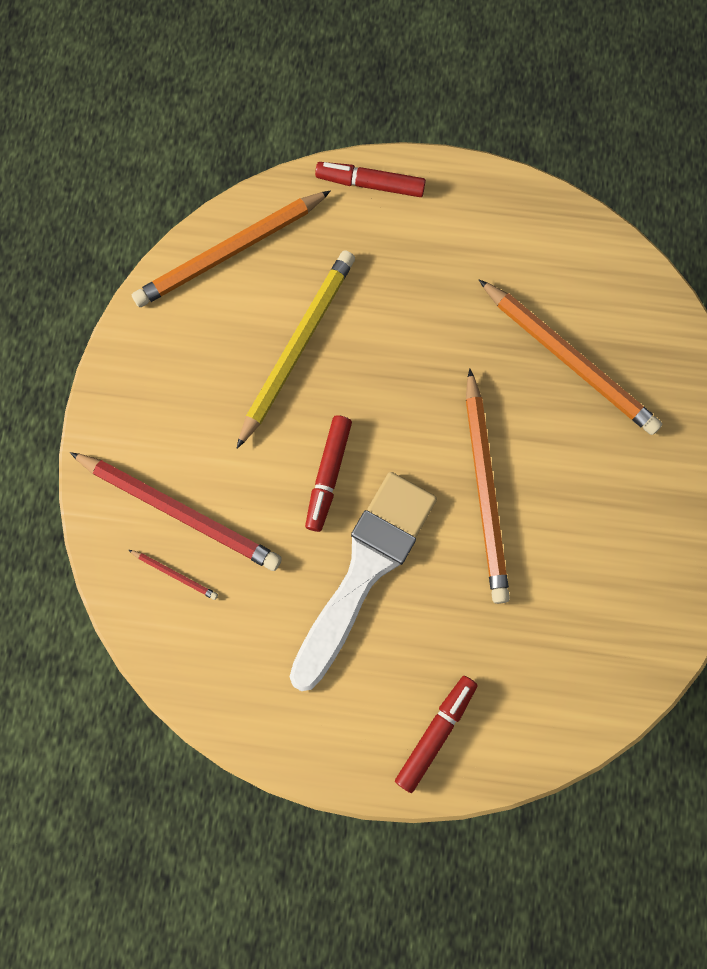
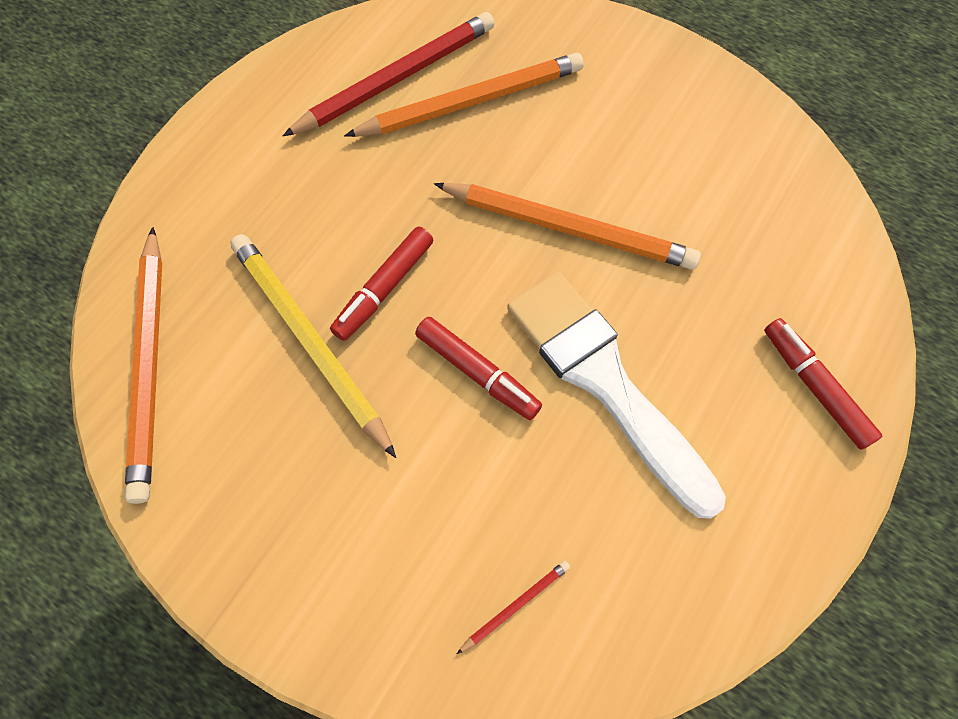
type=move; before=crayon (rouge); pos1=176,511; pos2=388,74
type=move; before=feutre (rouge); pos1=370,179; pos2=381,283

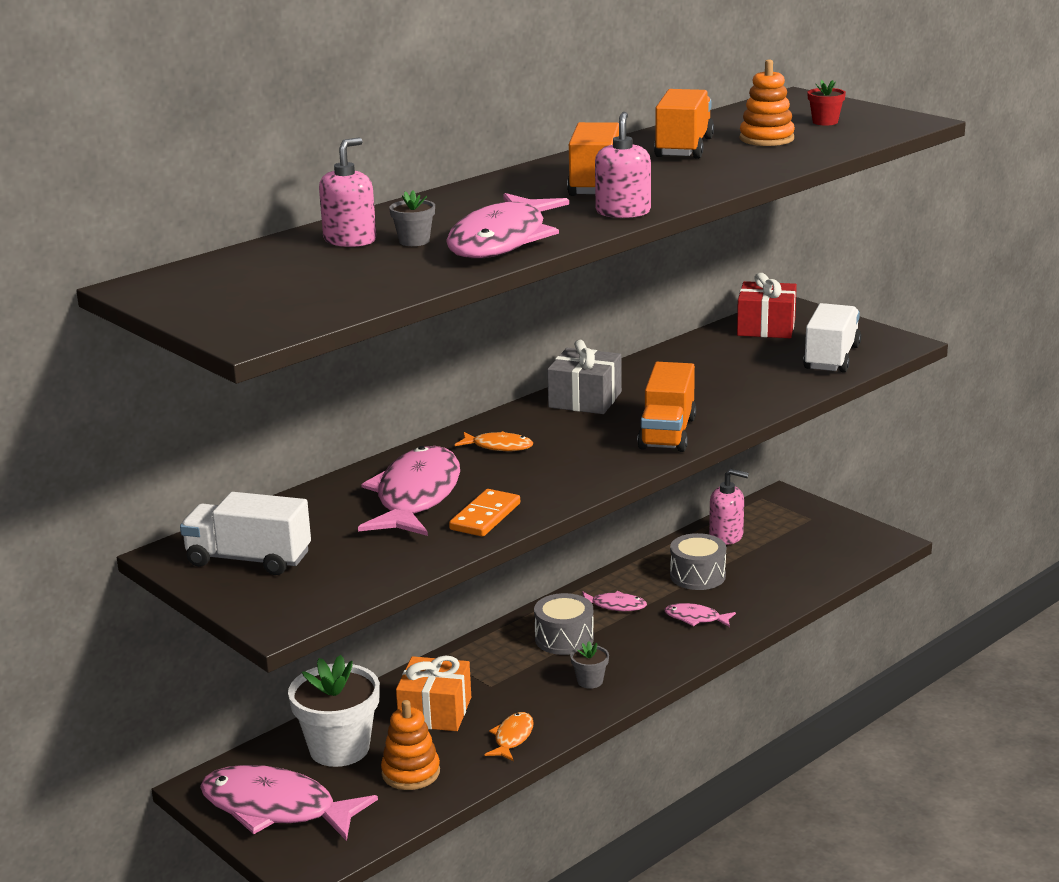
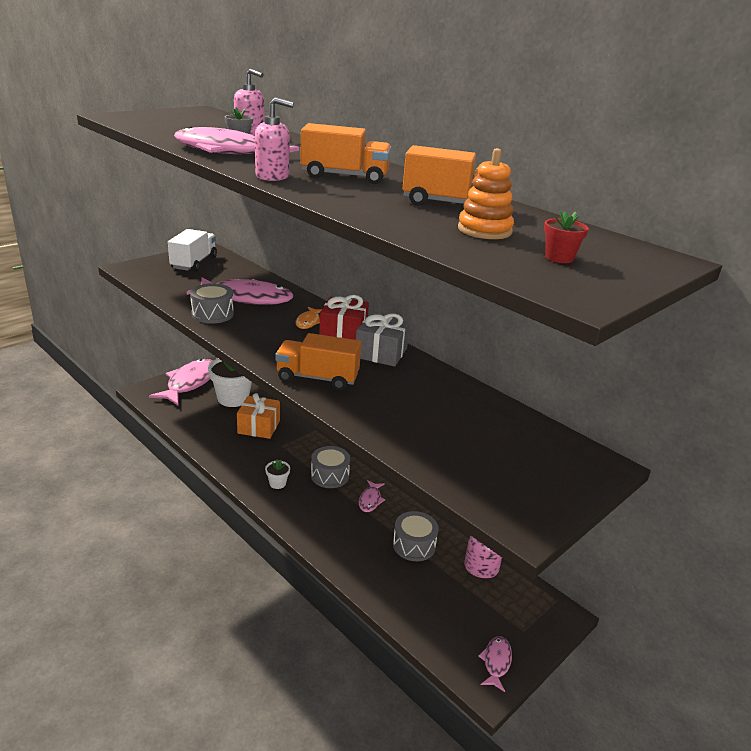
type=replace; before=domino (orange); after=tambour (gris); pos1=484,513; pos2=212,303
type=recolor; before=pot de fleurs (gris); after=pot de fleurs (blanc); pos1=589,665; pos2=277,474
type=move; before=cadeau (rouge); pos1=767,305; pos2=344,317
type=move; before=poisson (rose); pos1=700,615; pos2=495,664
type=delete; before=jouet à empiler (orange); pos1=410,745
type=delete; before=poisson (orange); pos1=509,736
type=delete; before=camion (blanc); pos1=832,337

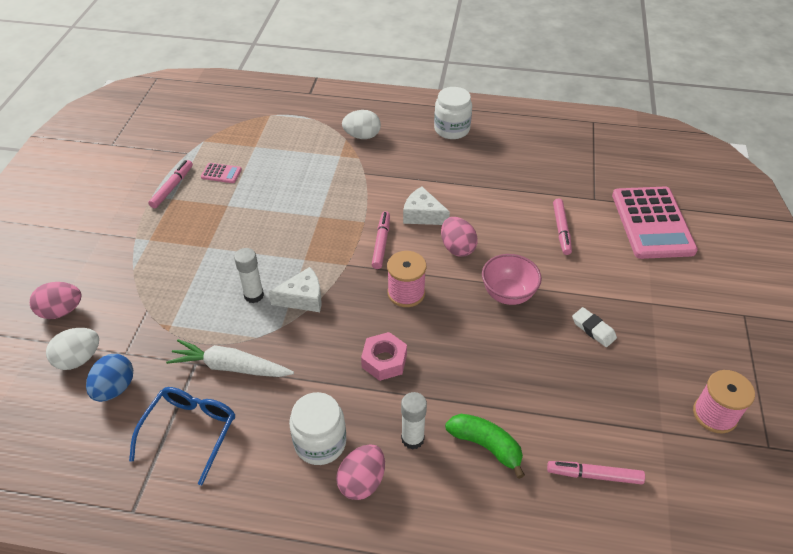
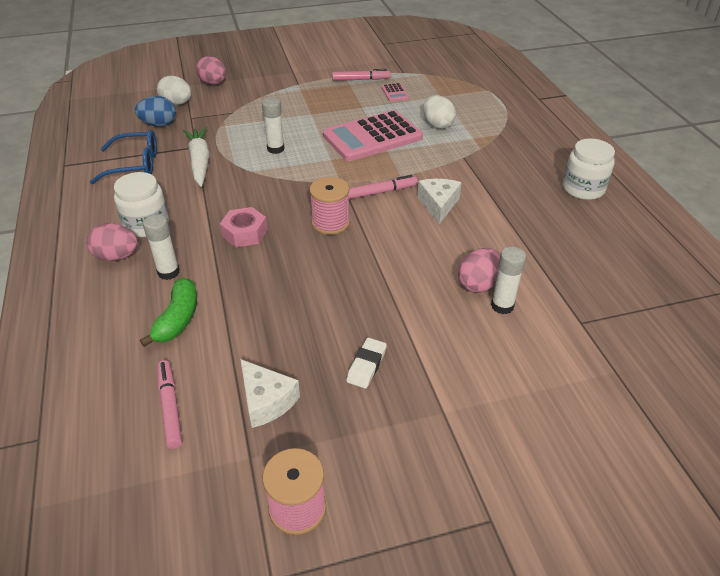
type=move; before=fromage (blanc); pos1=295,289; pos2=270,393
type=move; before=calculatrice (rose); pos1=655,223; pos2=373,135
type=move; before=œuf (blanc); pos1=361,124; pos2=439,112
type=move; before=œuf (rose); pos1=459,237; pos2=479,270
type=replace; before=feutre (rose); after=bâton de colle (blanc); pos1=562,227; pos2=508,280
type=delete; before=bol (rose); pos1=512,279

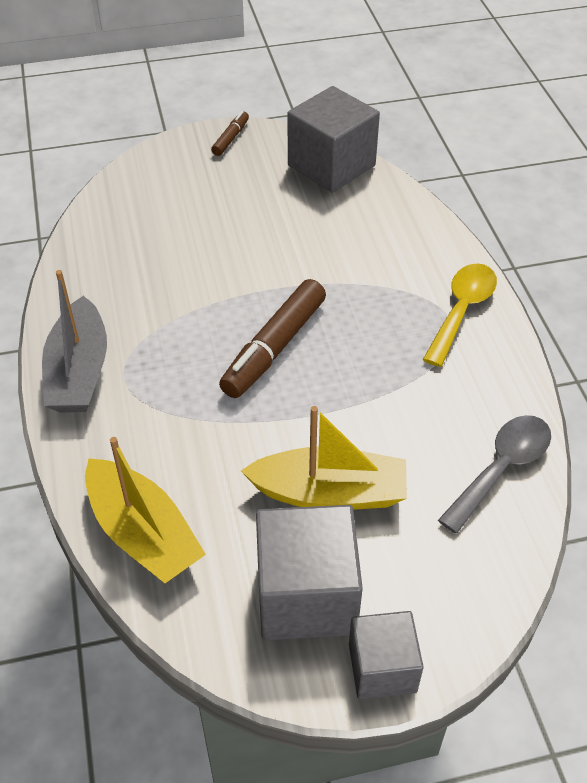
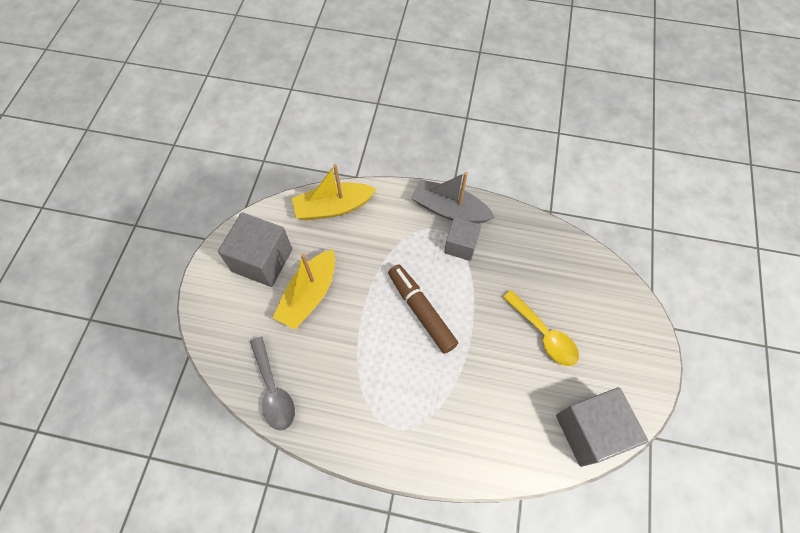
type=move; before=cube (gris); pos1=386,655; pos2=463,239
type=move; before=cuillère (jaune); pos1=460,315; pos2=541,328
type=delete; before=feutre (marron); pos1=230,133

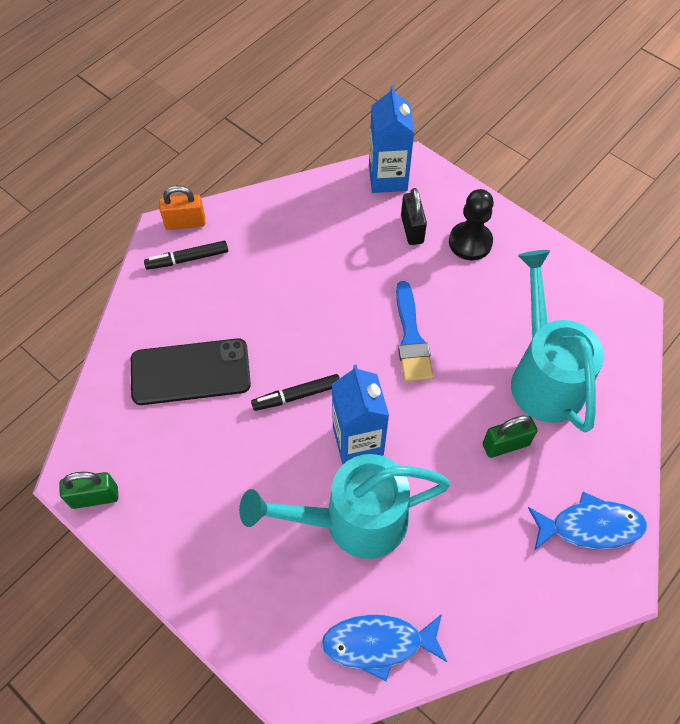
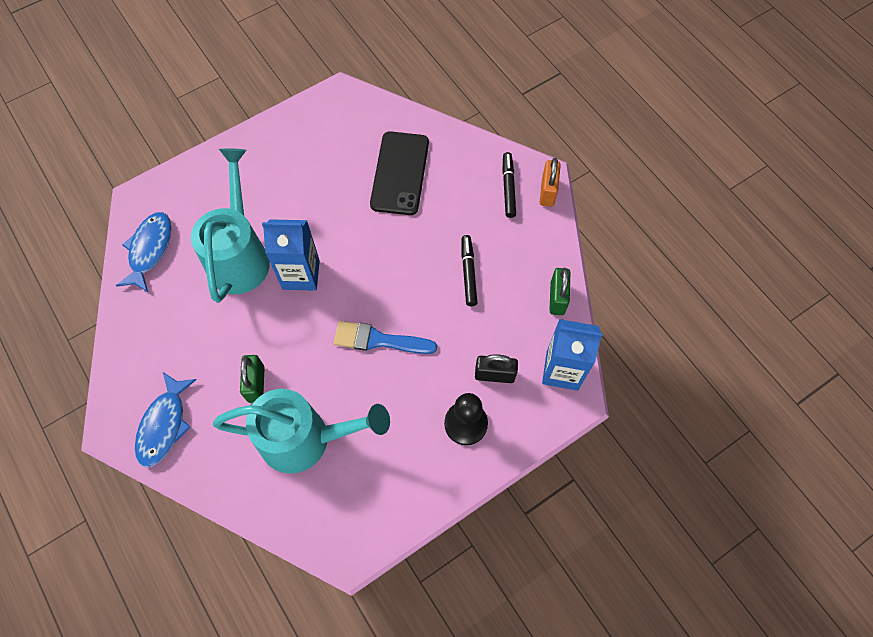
type=move; before=feutre (noir); pos1=295,392; pos2=469,270
type=move; before=cadenas (vert); pos1=88,490; pos2=559,291

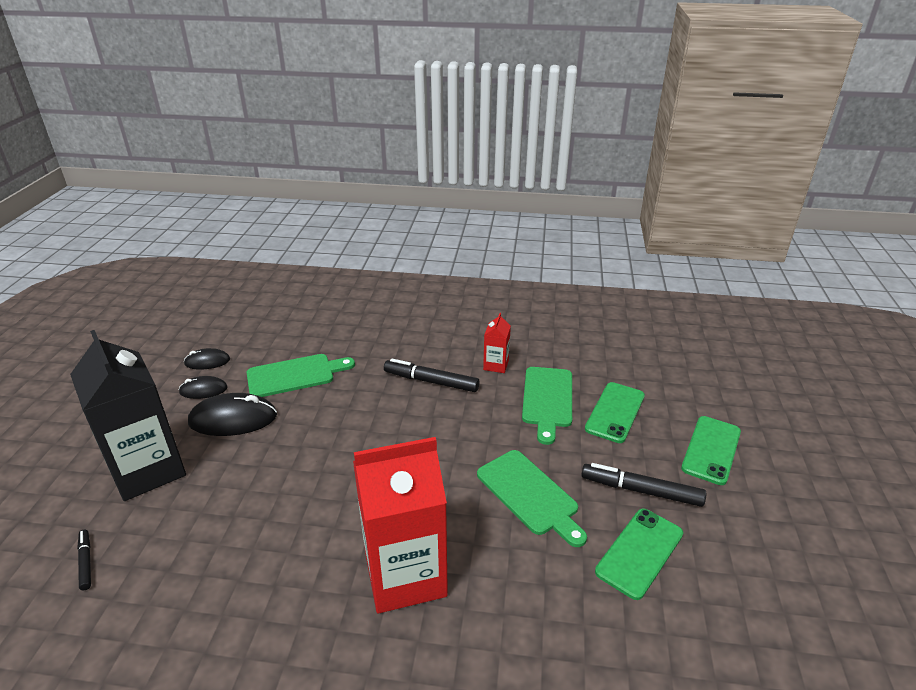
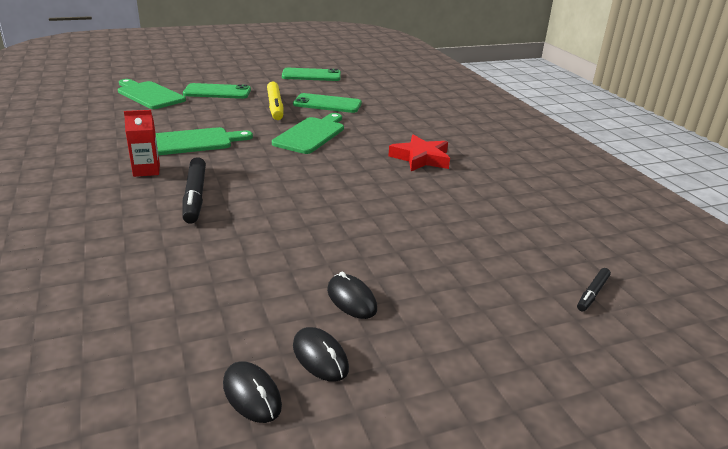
type=move; before=planche à découper (vert); pos1=301,375; pos2=152,94
type=recolor; before=feutre (noir); after=feutre (jaune); pos1=643,485; pos2=275,101
type=move; before=téléphone (vert); pos1=615,412; pos2=311,74
type=resize; before=souris (noir); pos1=232,414; pos2=352,295; scale=0.57
type=replace; before=brique de lait (rouge); after=étoile (rouge); pos1=400,525; pos2=419,152
type=delete; before=brique de lait (noir); pos1=128,415

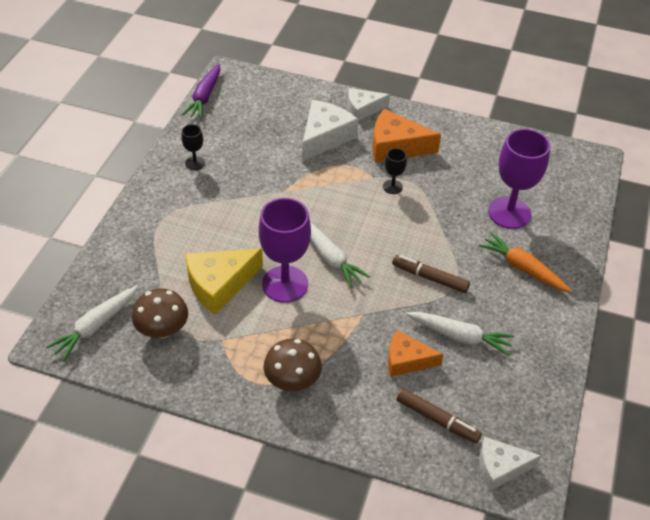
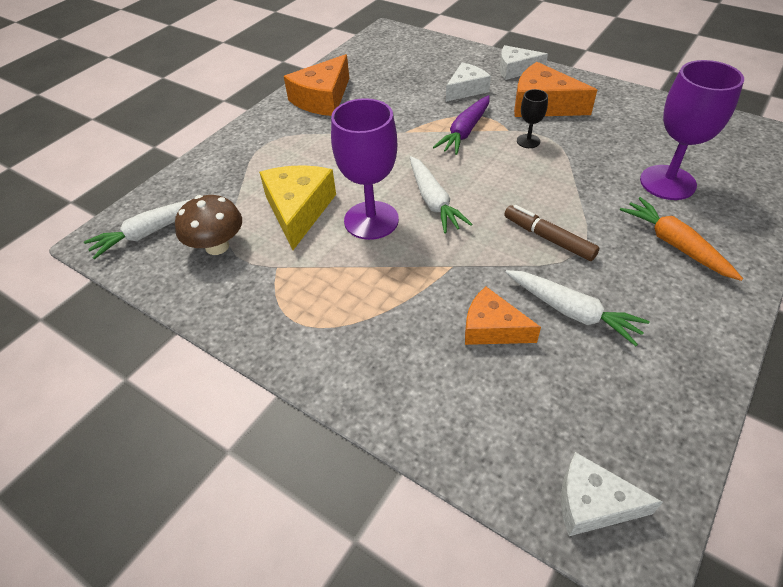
type=rotate; before=fromage (jaune); pos1=224,282; pos2=297,207; turn=105
type=replace; before=verre à pied (noir); after=fromage (orange); pos1=193,147; pos2=316,85
type=move; before=carotte (violet); pos1=201,91; pos2=461,125
type=resize; before=fromage (blanc); pos1=330,130; pos2=468,82; scale=0.66
type=delete; before=champignon (marron); pos1=292,364
type=delete; before=feutre (marron); pos1=439,416

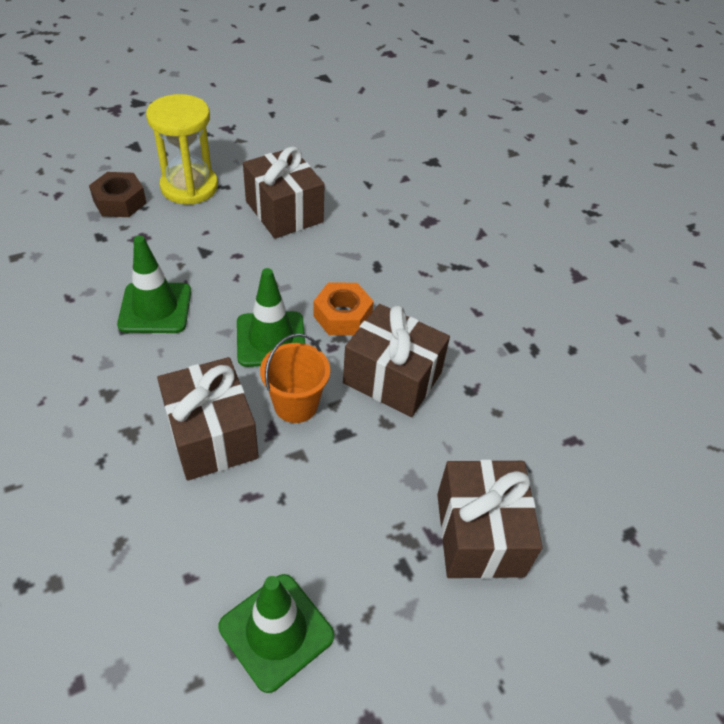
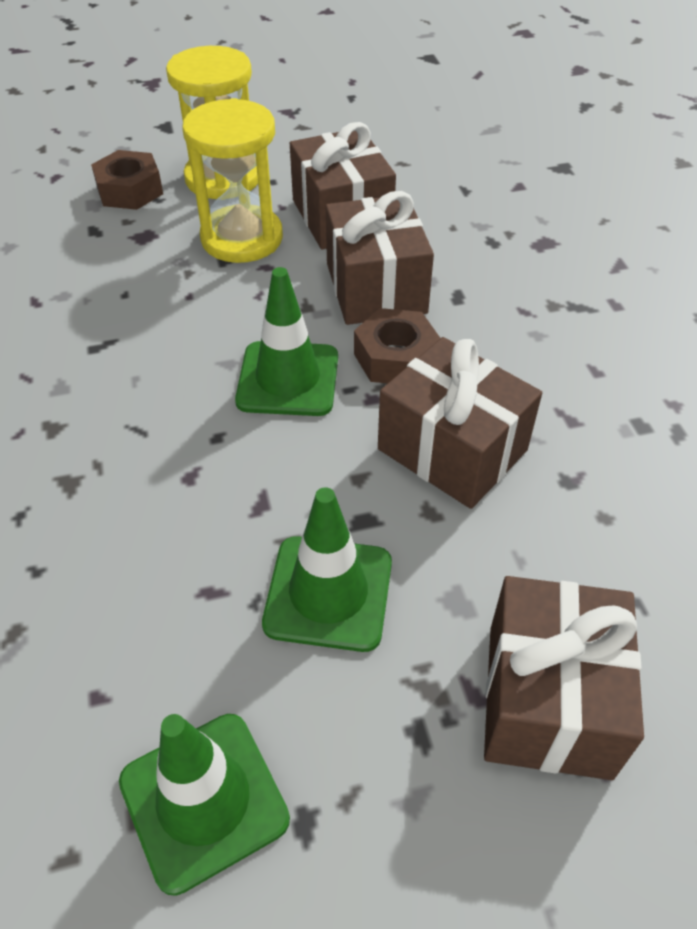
type=insert; after=sablier (jaune); pos2=232,180
type=move; before=cône de chantier (vert); pos1=154,284; pos2=327,569
type=move; before=cadeau (marron); pos1=208,419; pos2=380,258
type=recolor; before=écrou (orange); after=écrou (marron); pos1=343,309; pos2=397,345
type=delete; before=seau (orange); pos1=295,378

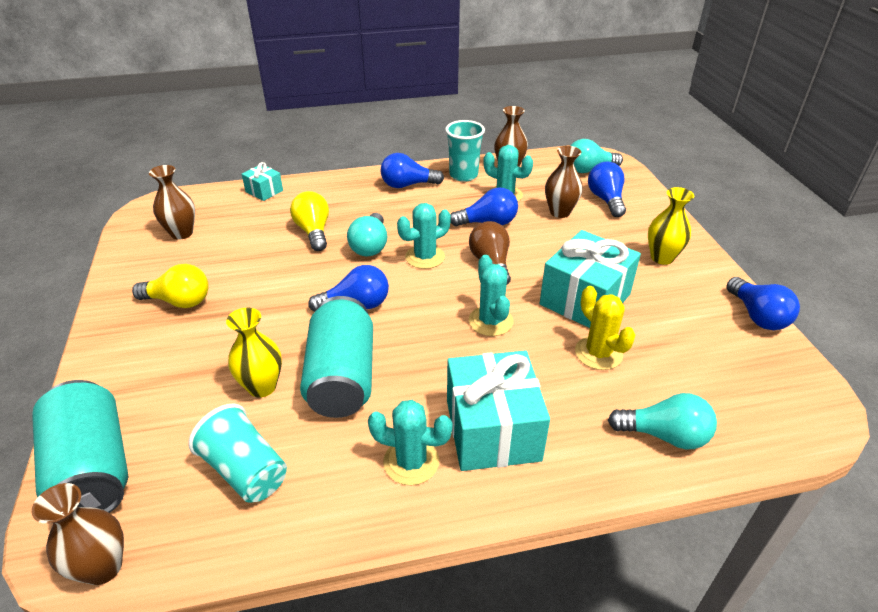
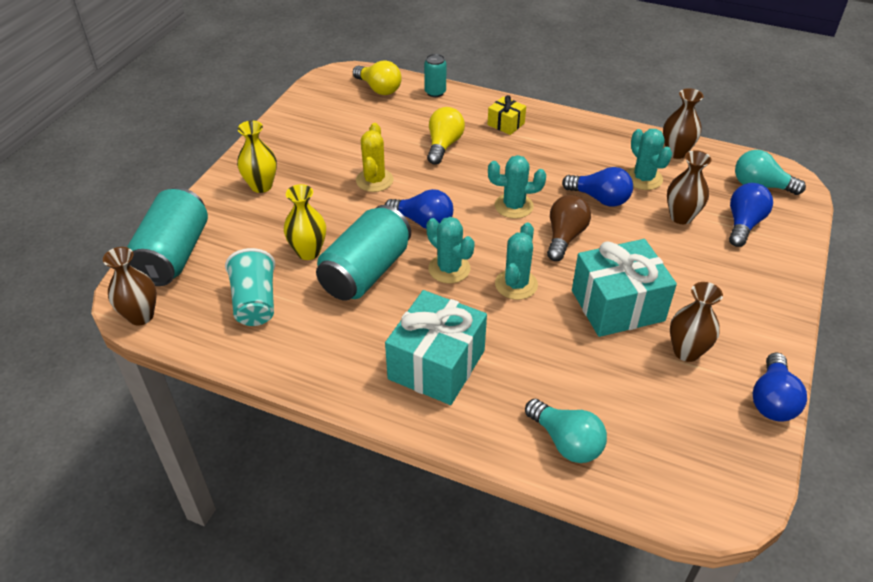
type=move; before=vase (jaune); pos1=671,226; pos2=257,157
type=move; before=ampoule (jaune); pos1=170,286; pos2=377,77
type=move; before=cactus (jaune); pos1=605,328; pos2=374,157
type=replace; before=cadeau (turquoise); after=canette (turquoise); pos1=262,181; pos2=435,75
type=move; before=cactus (turquoise); pos1=410,442; pos2=450,250
type=insert; after=cadeau (jaune); pos2=506,115
type=move; before=vase (marron); pos1=172,202; pos2=696,322
type=delete; before=ampoule (turquoise); pos1=367,234
type=delete; before=ampoule (bleu); pos1=412,170
type=delete; before=gobelet (turquoise); pos1=465,151

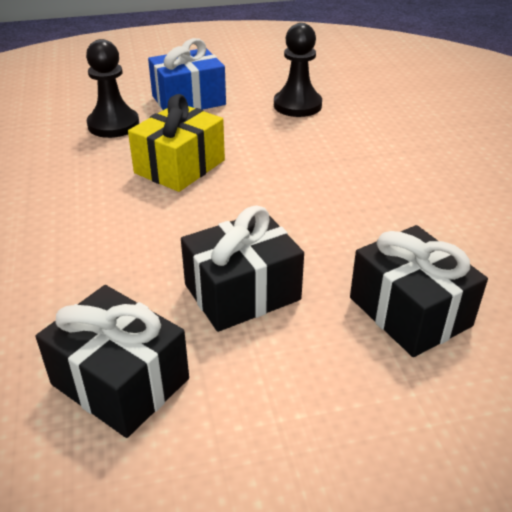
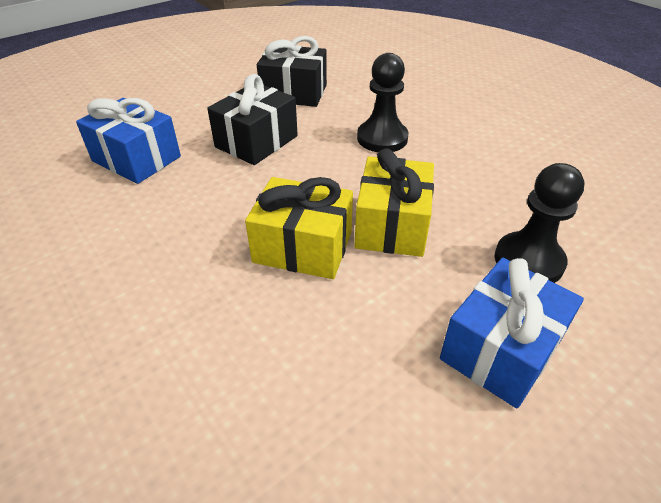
type=recolor; before=cadeau (noir); after=cadeau (bleu); pos1=419,291; pos2=128,141
type=insert; after=cadeau (jaune); pos2=299,228
type=move; before=pion (noir); pos1=298,70; pos2=383,102

